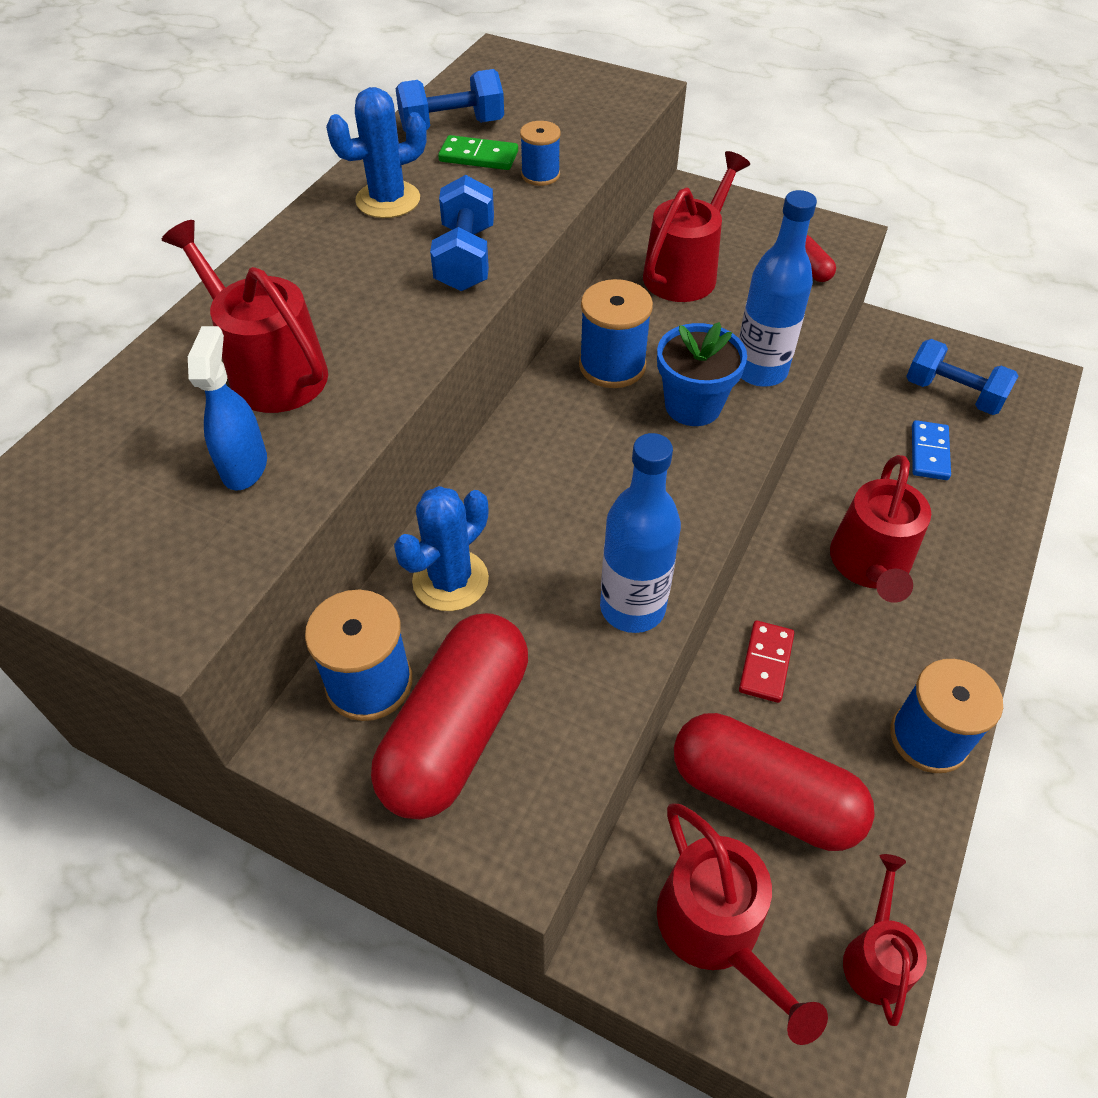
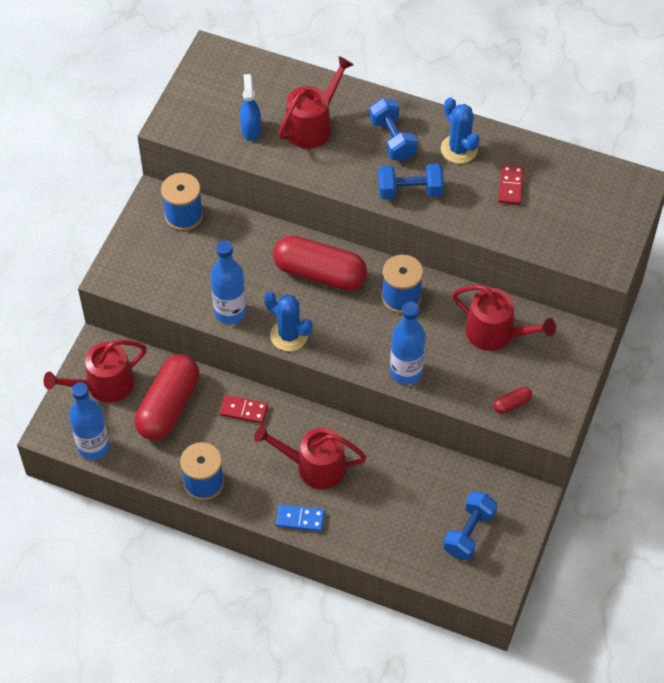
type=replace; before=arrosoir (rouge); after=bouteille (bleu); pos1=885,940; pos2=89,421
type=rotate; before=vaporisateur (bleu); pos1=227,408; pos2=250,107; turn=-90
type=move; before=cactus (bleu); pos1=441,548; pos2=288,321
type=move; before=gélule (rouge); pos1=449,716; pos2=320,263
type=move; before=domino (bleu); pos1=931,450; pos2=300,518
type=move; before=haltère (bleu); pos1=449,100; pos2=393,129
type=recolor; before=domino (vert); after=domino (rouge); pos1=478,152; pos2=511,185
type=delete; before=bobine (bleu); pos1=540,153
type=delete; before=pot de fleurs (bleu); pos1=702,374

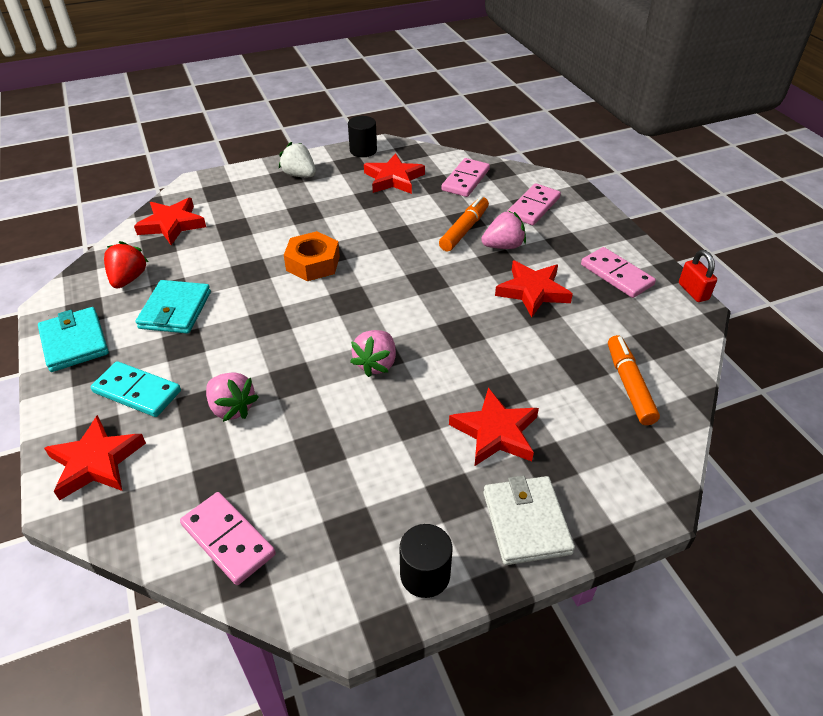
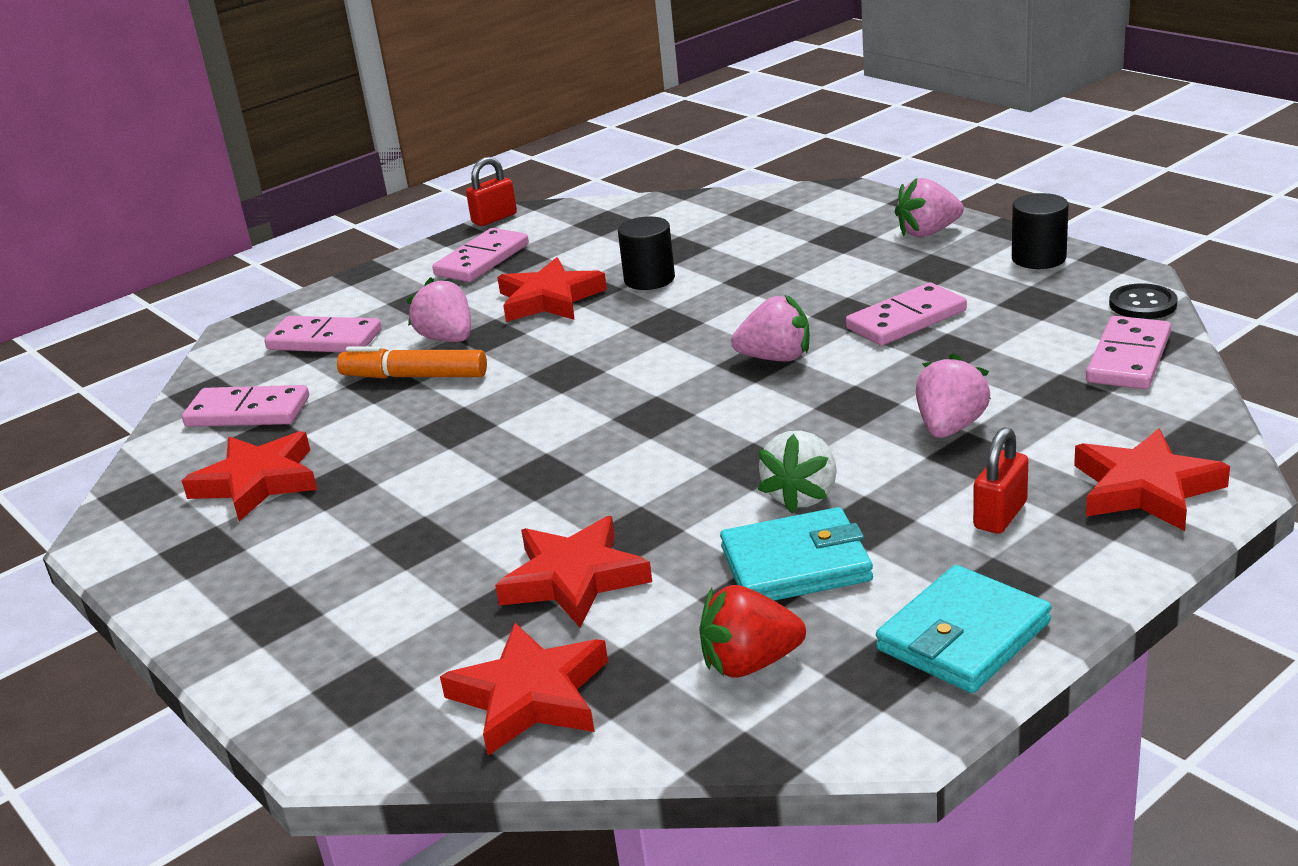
type=move; before=étoile (rouge); pos1=494,427; pos2=573,571
type=move; before=cylindre (noir); pos1=362,136; pos2=646,253
type=move; before=fraise (blanc); pos1=297,159; pos2=797,472
type=insert; after=domino (rose); pos2=906,314
type=replace; before=portefeuille (blanc); after=fraise (rose); pos1=529,520; pos2=929,207
type=replace; before=domino (turquoise); after=cadenas (rouge); pos1=136,389; pos2=1000,480
type=insert; after=bouton (noir); pos2=1143,301
type=delete; before=écrou (orange); pos1=312,256
type=delete; before=feutre (orange); pos1=634,380

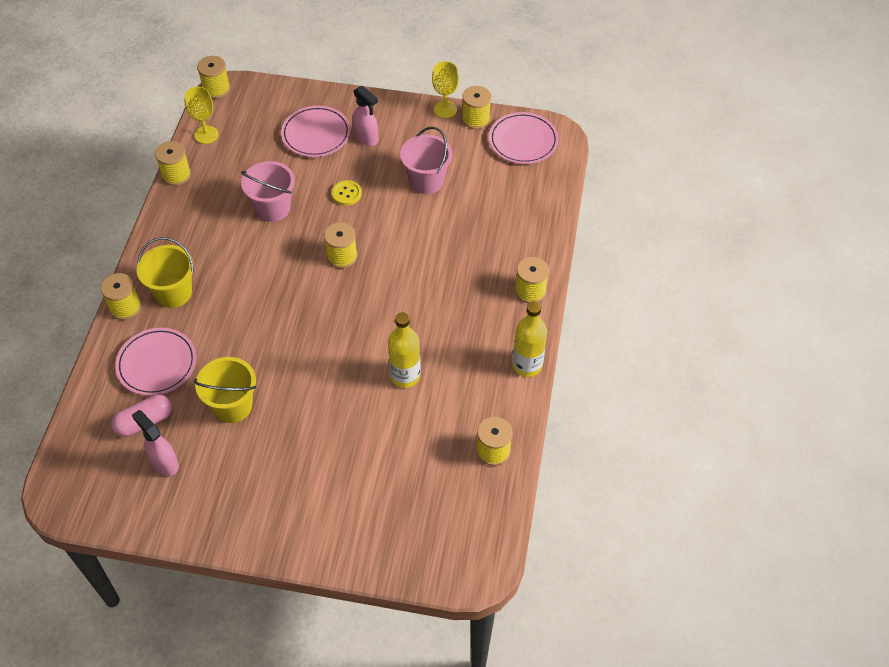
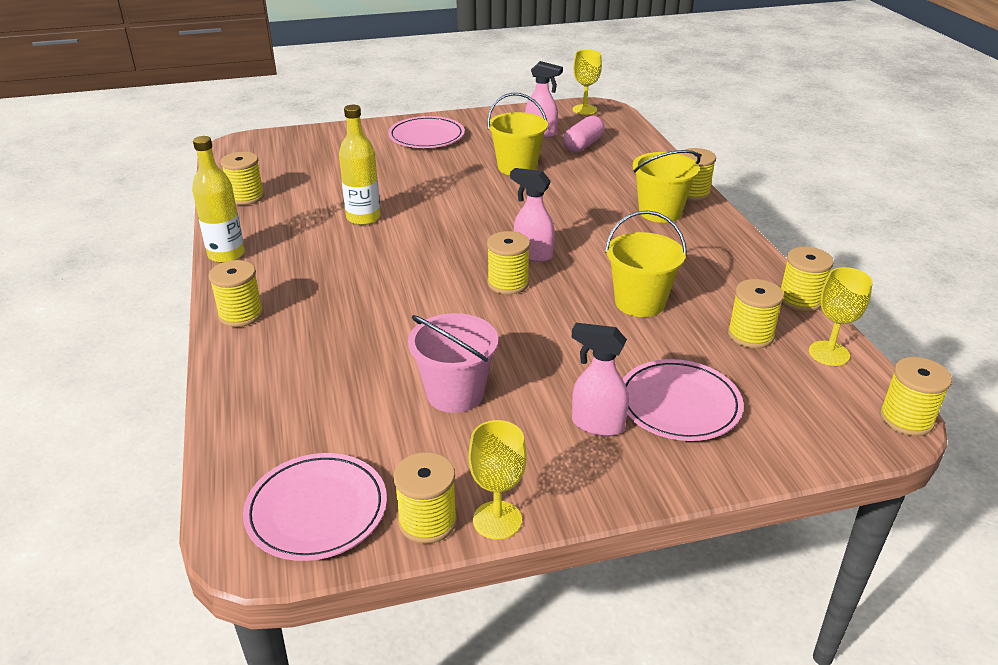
type=move; before=assiette (rose); pos1=155,362; pos2=426,132
type=insert; after=vaporisateur (rose); pos2=532,215
type=insert; after=verre à pied (jaune); pos2=587,82
type=recolor; before=seau (rose); after=seau (jaune); pos1=268,191; pos2=646,263
type=insert; after=bobine (jaune); pos2=756,313
type=delete; before=bouton (jaune); pos1=347,193

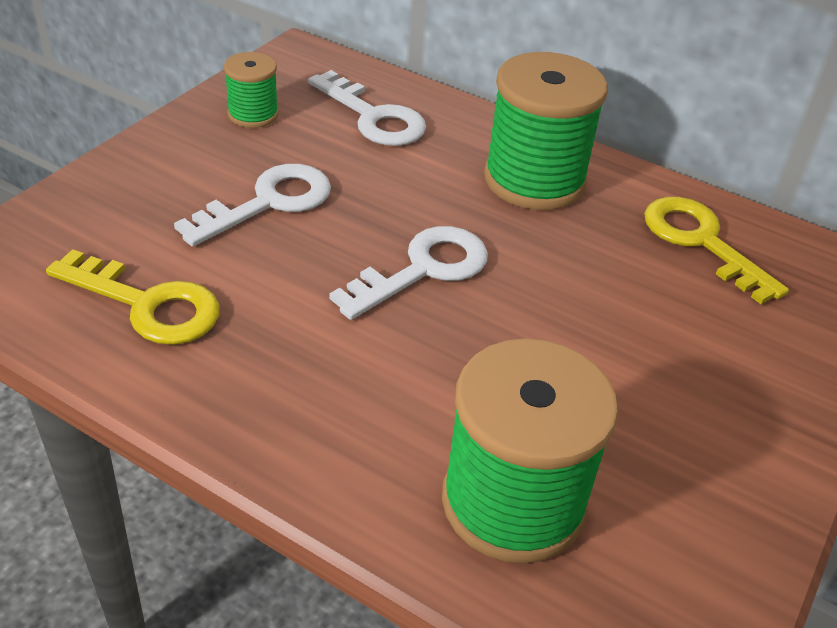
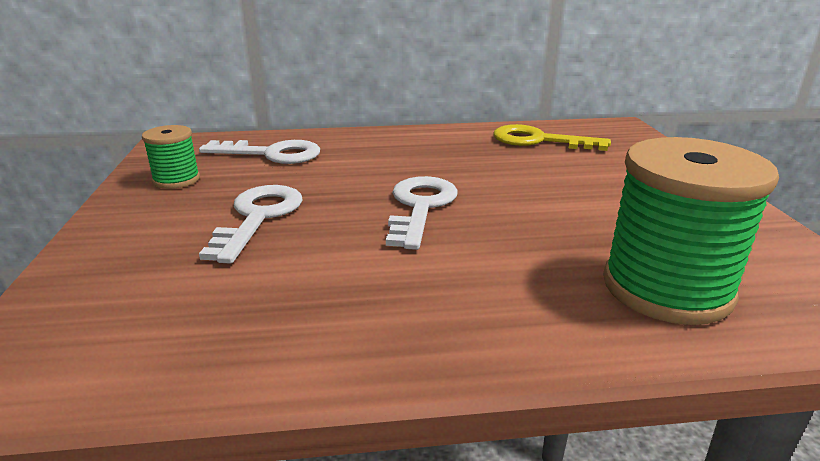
type=delete; before=clé (jaune); pos1=133,297
type=delete; before=bobine (vert); pos1=546,131

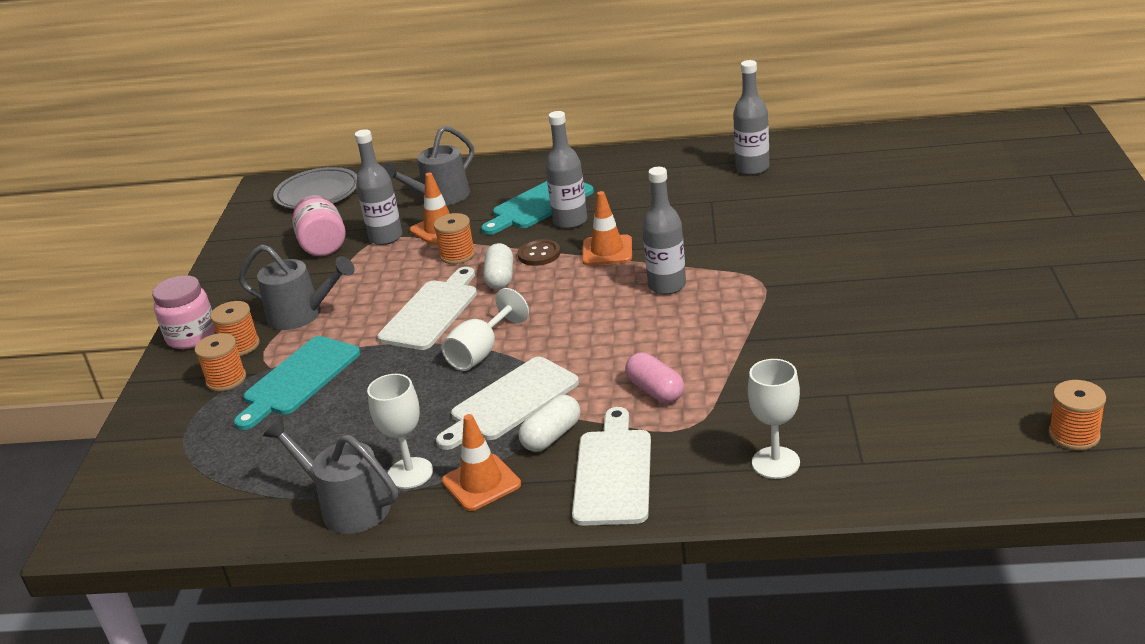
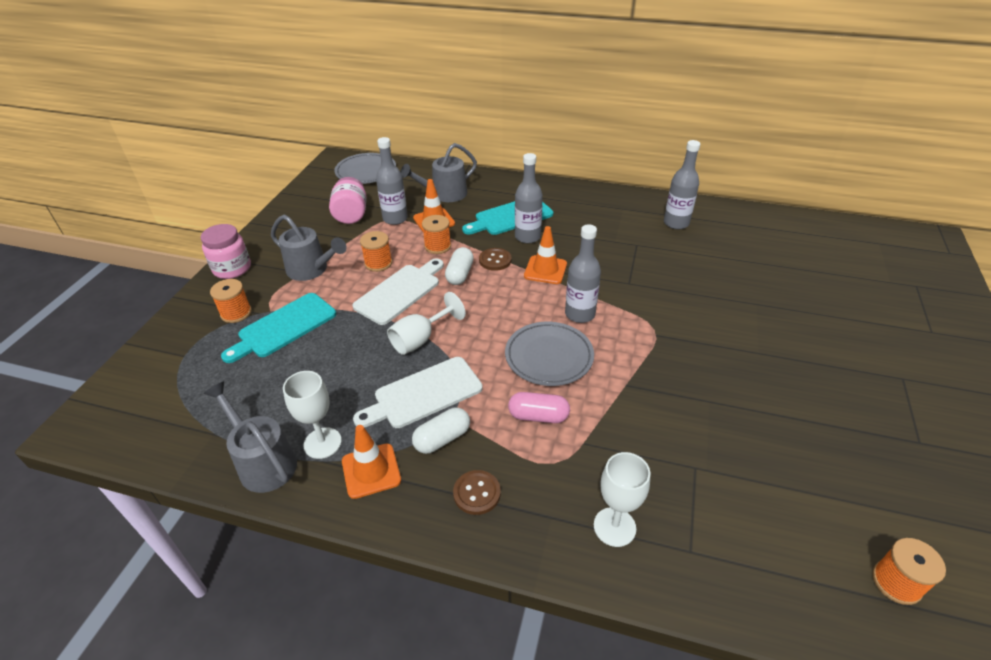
type=move; before=bobine (orange); pos1=235,328; pos2=376,251
type=replace; before=planche à découper (blanc); after=bouton (marron); pos1=611,466; pos2=477,492
type=insert; after=assiette (gris); pos2=549,354
type=rotate; before=gélule (rose); pos1=654,378; pos2=539,407; turn=-60

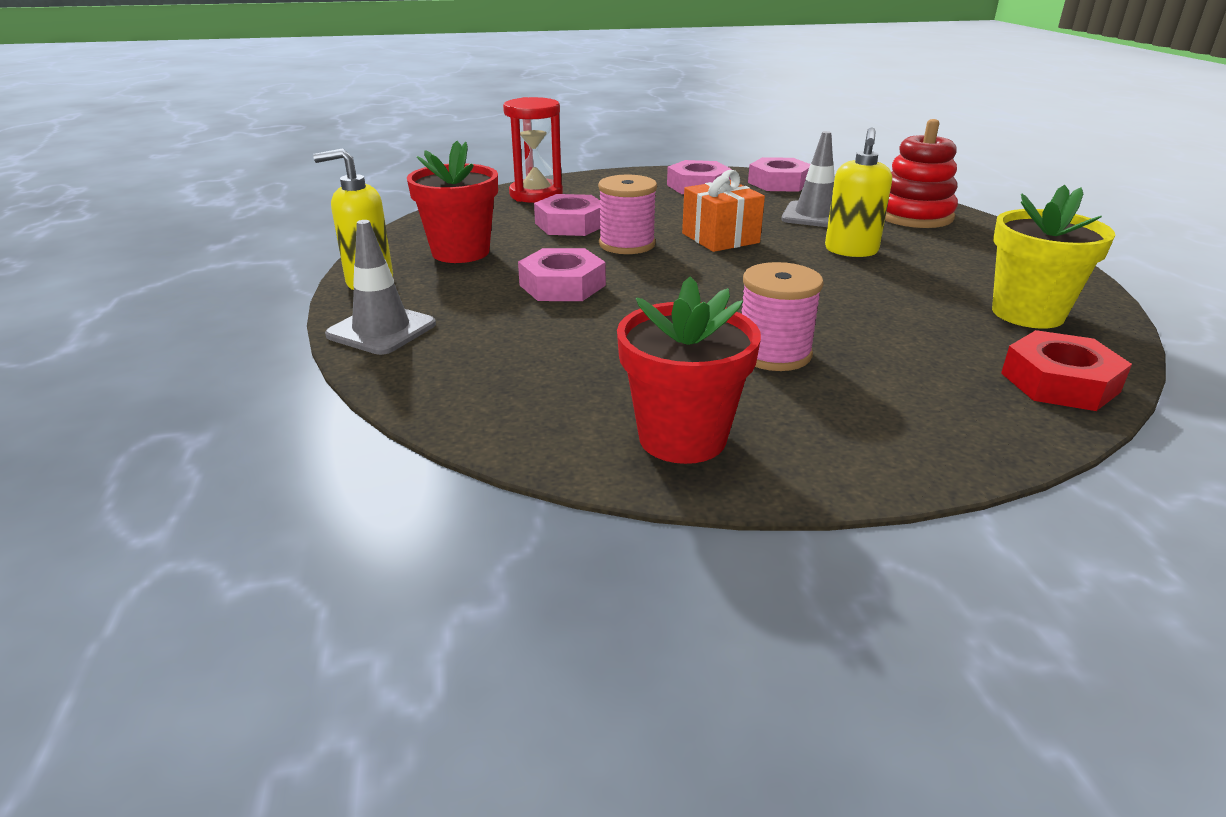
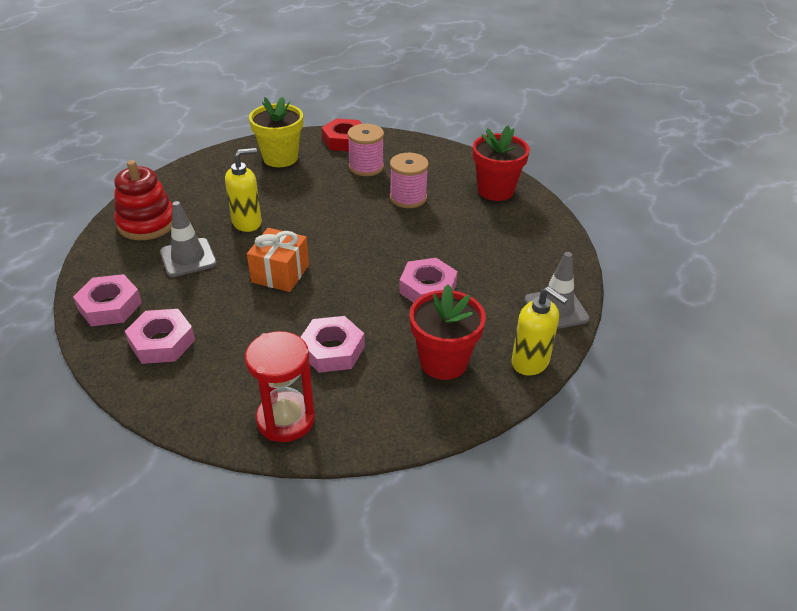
type=move; before=bobine (rose); pos1=627,214; pos2=366,150

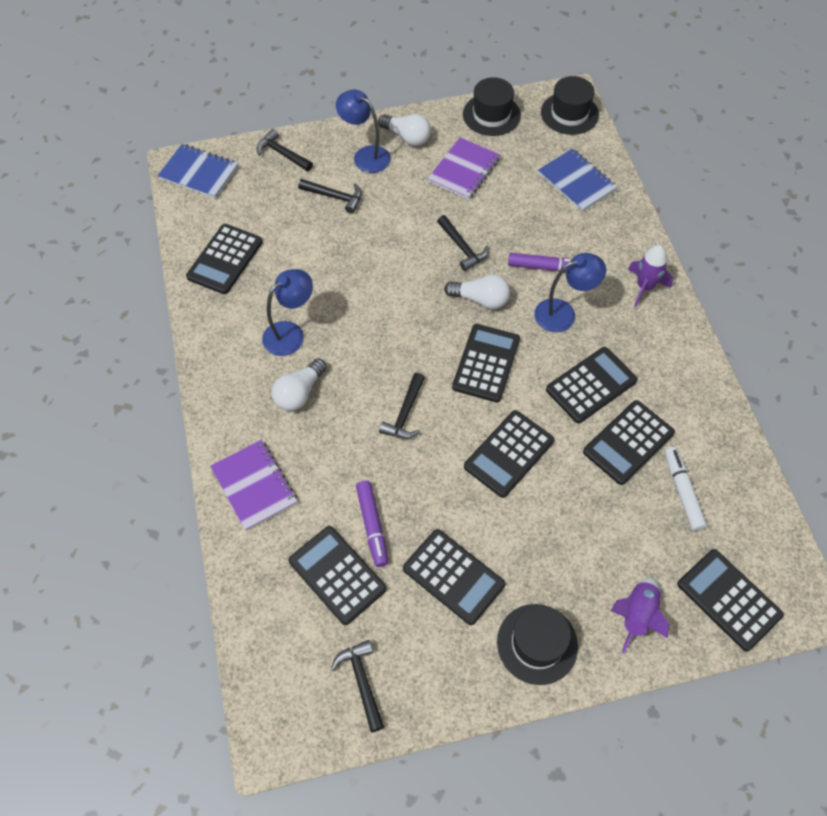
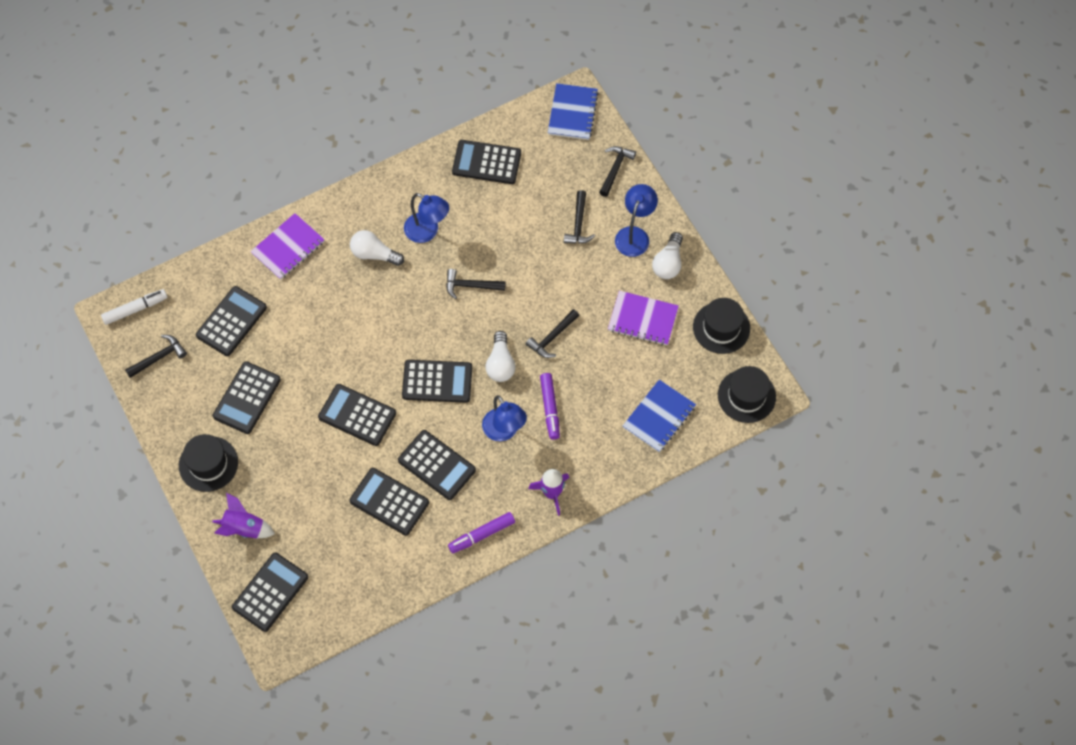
type=move; before=feutre (blanc); pos1=686,489; pos2=134,307
type=move; before=marteau (noir); pos1=402,406; pos2=476,284
type=move; before=feutre (violet); pos1=372,523; pos2=481,532

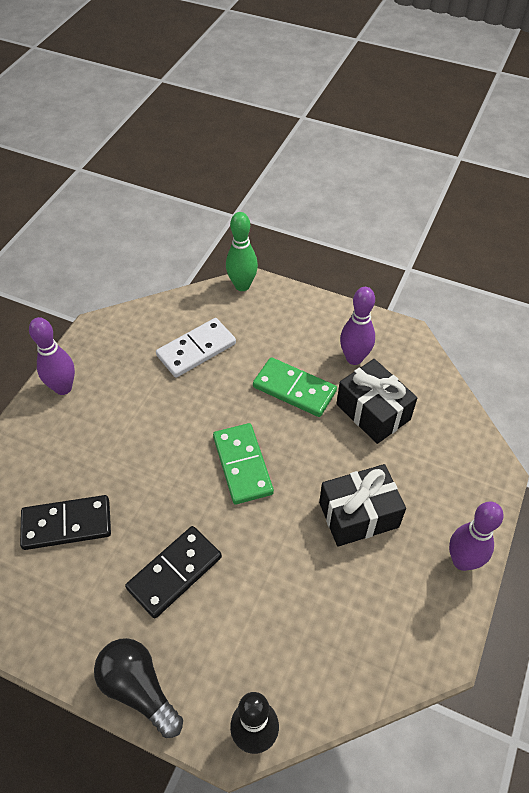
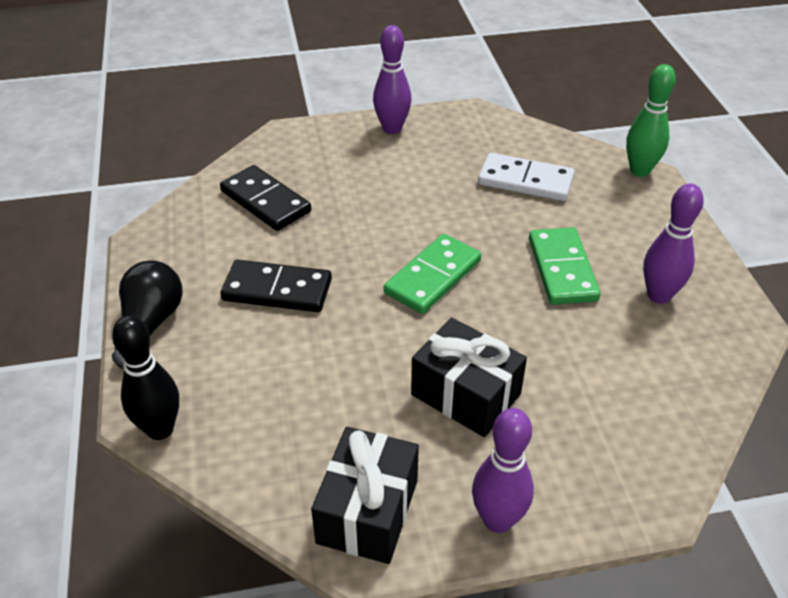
type=move; before=cadeau (noir); pos1=376,401; pos2=365,495

